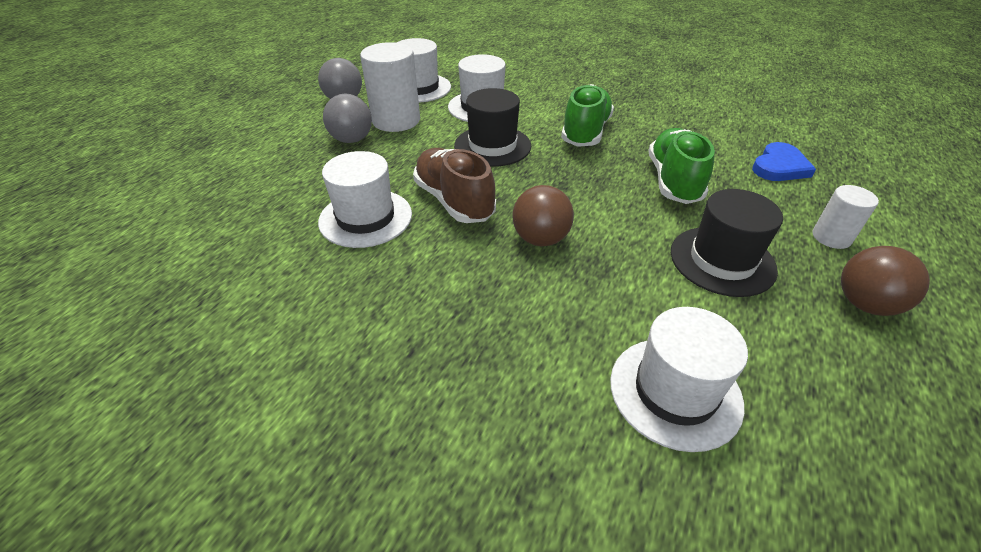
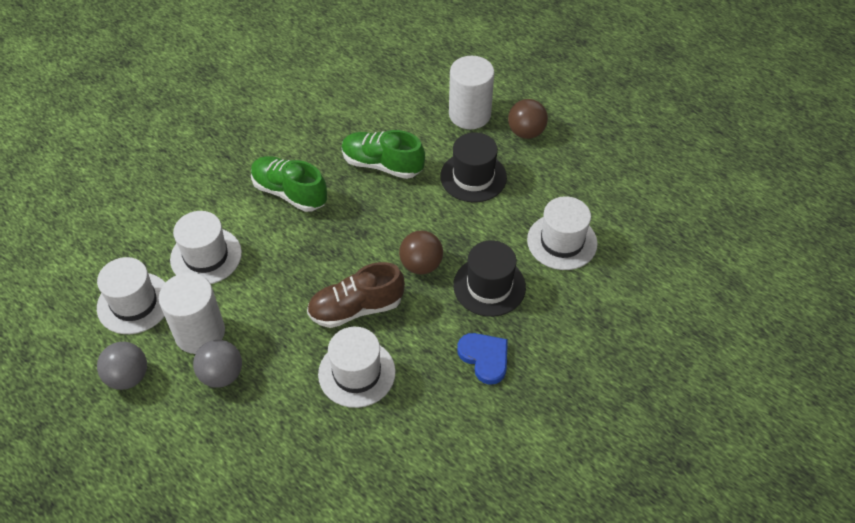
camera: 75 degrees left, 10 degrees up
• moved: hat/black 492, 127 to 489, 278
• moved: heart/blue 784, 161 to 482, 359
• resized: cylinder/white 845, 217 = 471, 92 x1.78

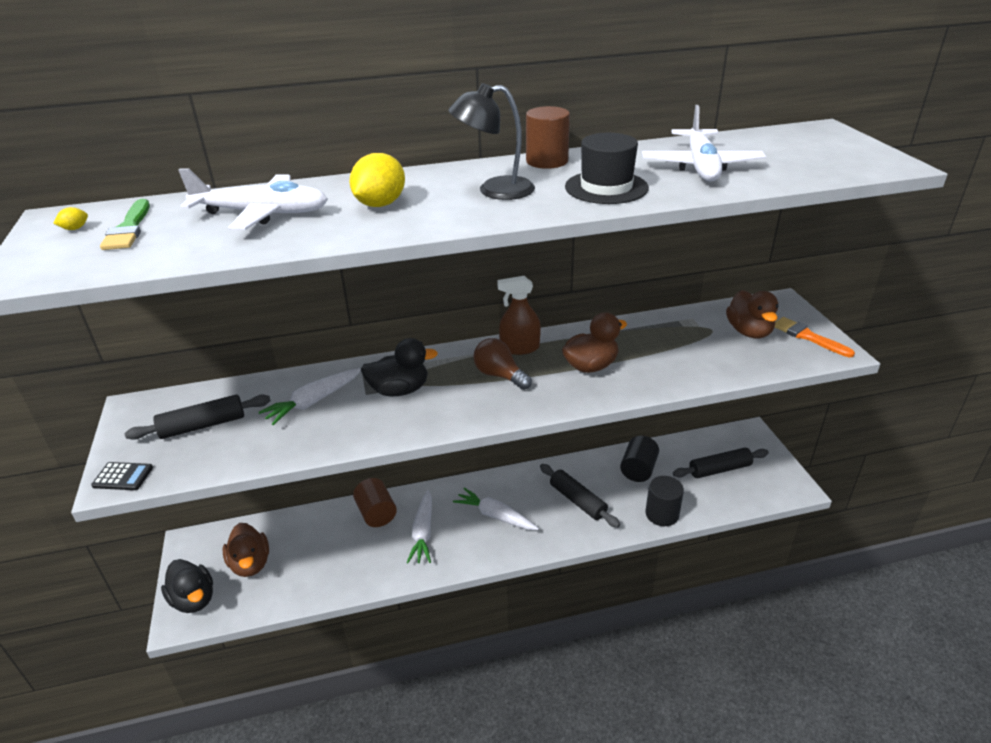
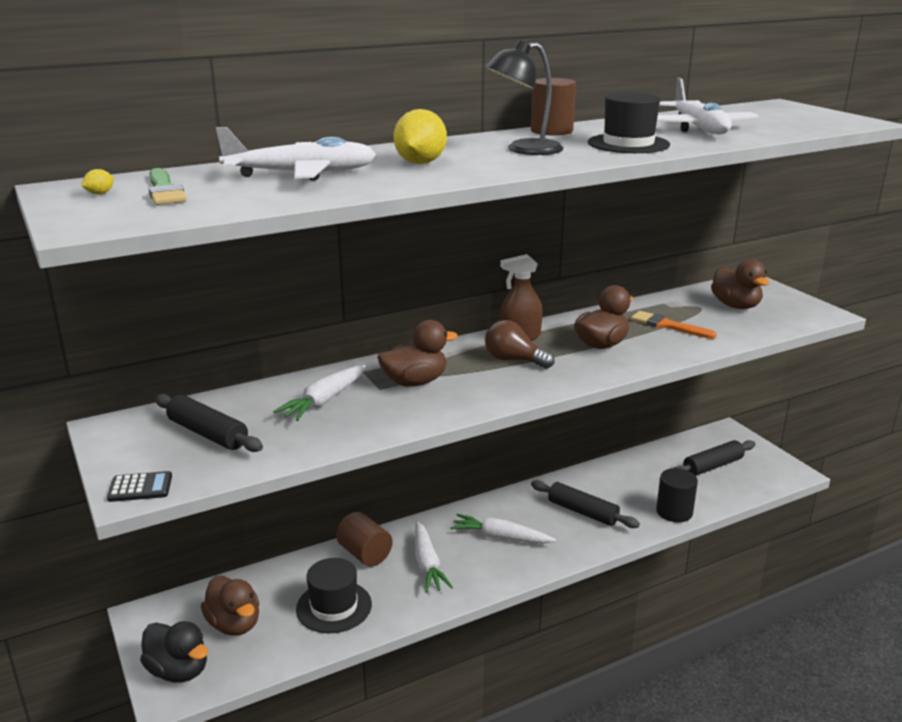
camera: 15 degrees left, 10 degrees down
• turned: rolling pin/black 198, 417 = 209, 423 75 degrees clockwise
• recoloured: duck/black 399, 367 to duck/brown 417, 353
• removed: cylinder/black 639, 459
• moved: brush/orange 815, 337 to 674, 325
• added: hat/black 334, 595

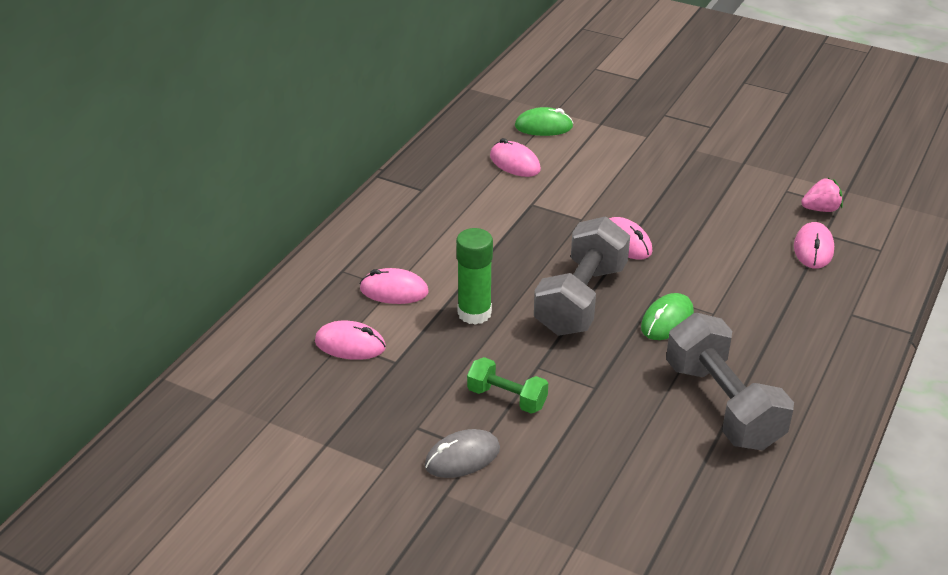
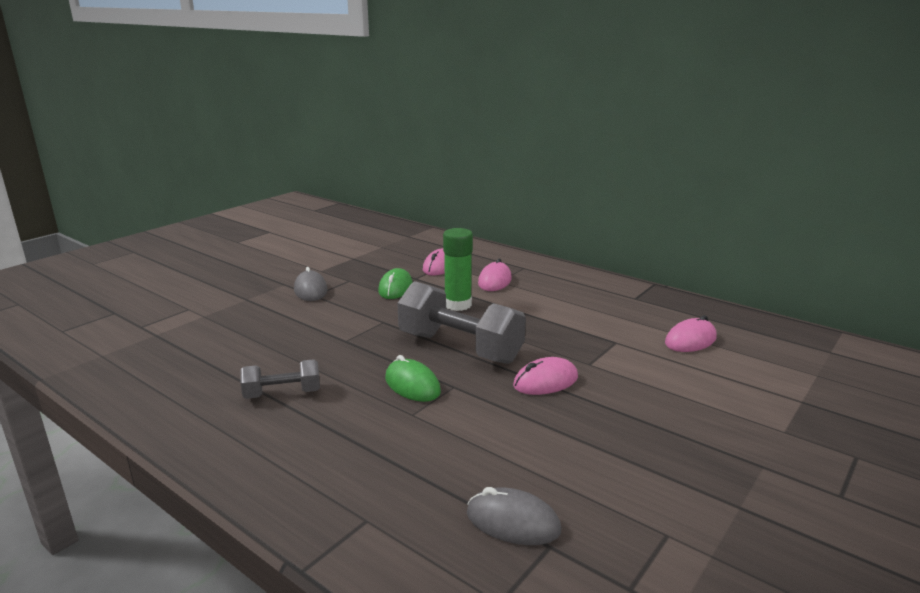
camera: 100 degrees right, 15 degrees down
• removed: dumbbell/green 507, 385
• moved: mouse/green 544, 121 to 395, 283
• resized: dumbbell/grey 730, 382 = 280, 379 x0.53
• recoloured: mouse/pink 814, 245 to mouse/grey 514, 516
• removed: strawberry/pink 822, 194

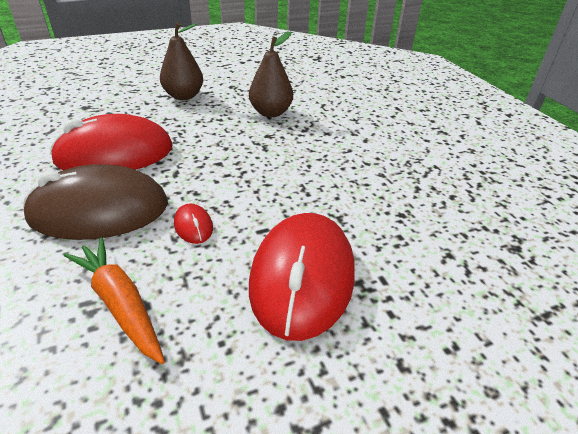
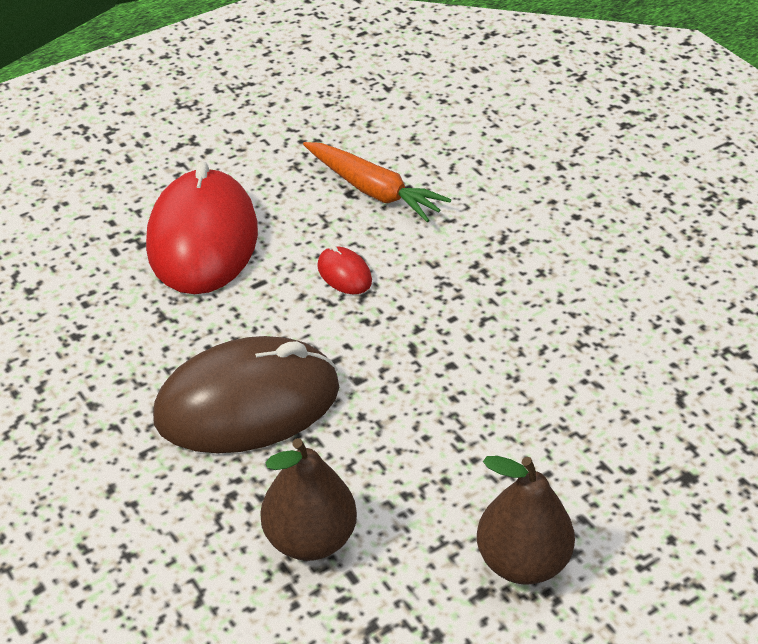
camera: 170 degrees right, 5 degrees up
• moved: mouse/brown 95, 202 to 246, 394
• removed: mouse/red 111, 142

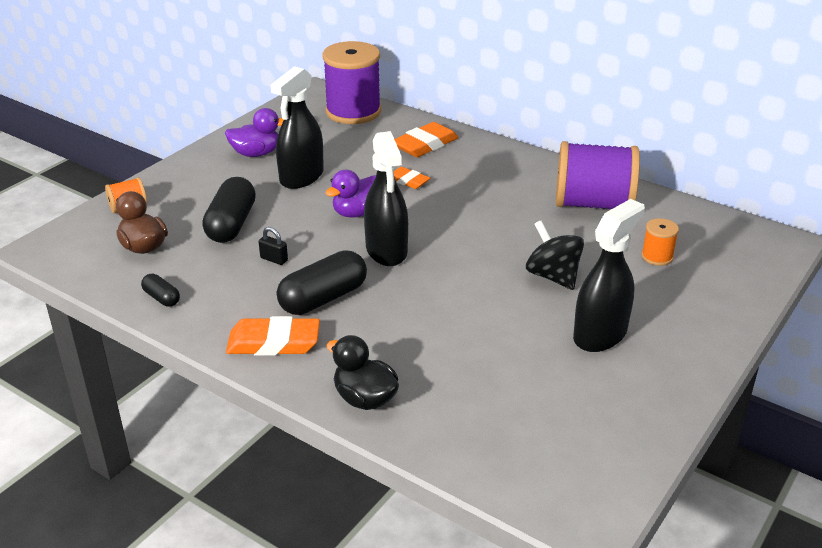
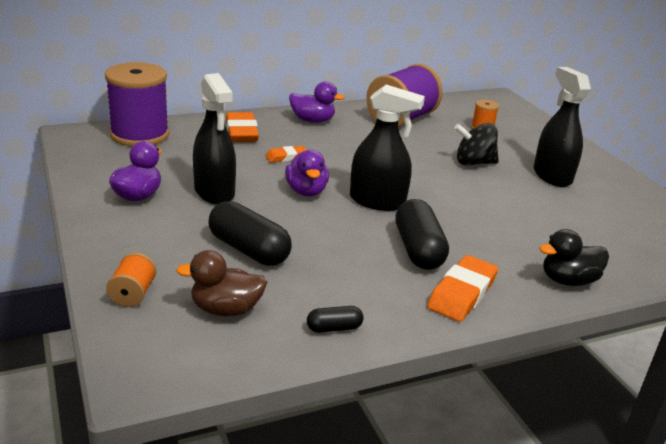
camera: 60 degrees left, 5 degrees down
• removed: padlock/black 273, 246
• added: duck/purple 317, 102

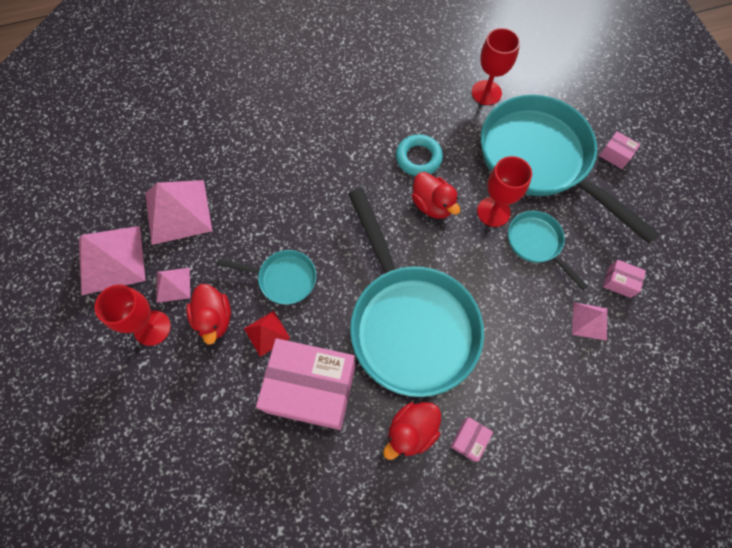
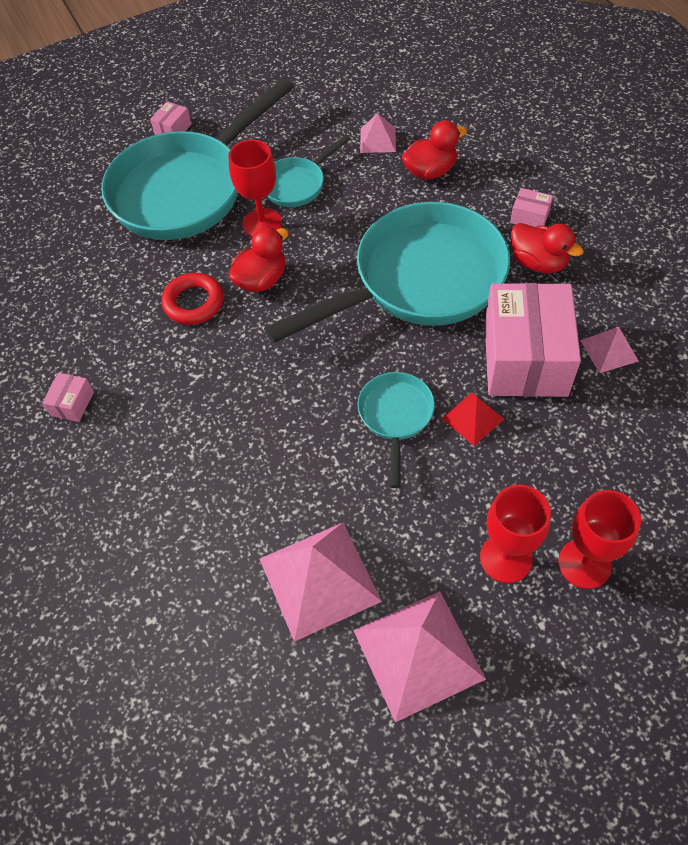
camera: 95 degrees left, 10 degrees down
• moved: pyramid/pink 173, 285 to 609, 350
• moved: duck/red 208, 314 to 434, 150
• recoloured: ring/turquoise 419, 155 to ring/red 192, 299
• moved: goblet/red 496, 66 to 599, 539
• moved: box/pink 624, 279 to 68, 397

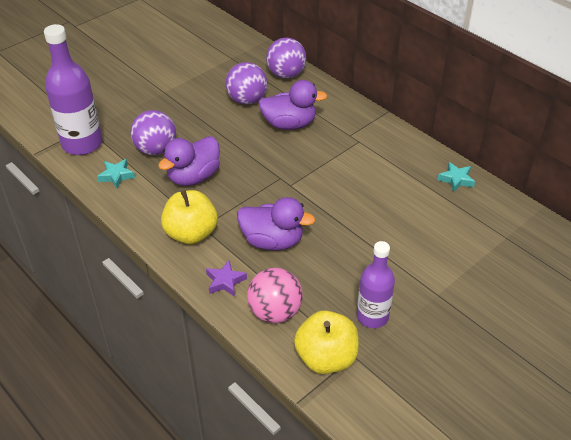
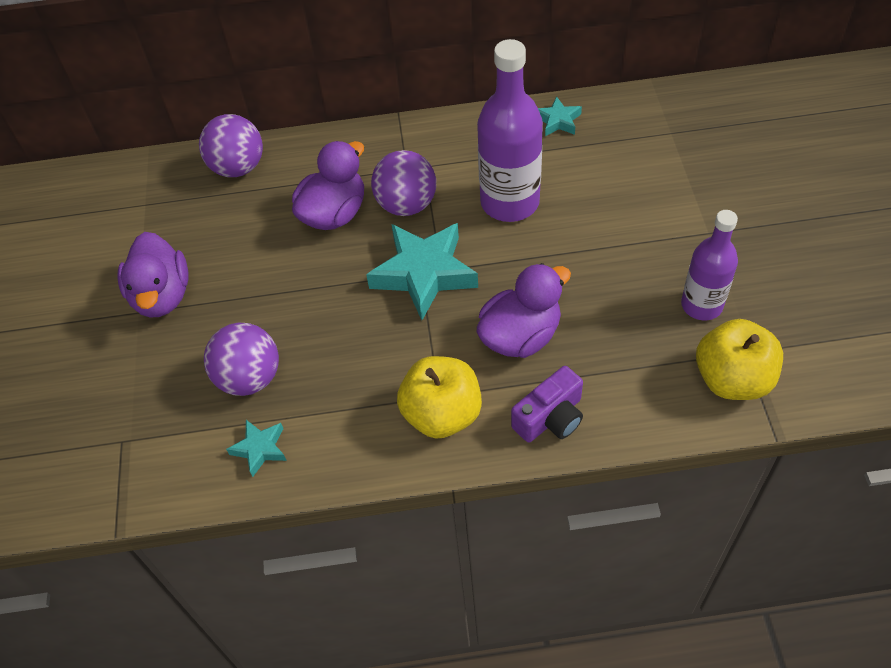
camera: 50 degrees left, 10 degrees up
• moved: bottle/purple 73, 89 to 510, 130
• moved: duck/purple 189, 161 to 152, 275
• replaced: star/purple 226, 278 to camera/purple 547, 404
• moved: ball/purple 246, 83 to 403, 183
• removed: ball/pink 275, 295
• added: star/turquoise 422, 271

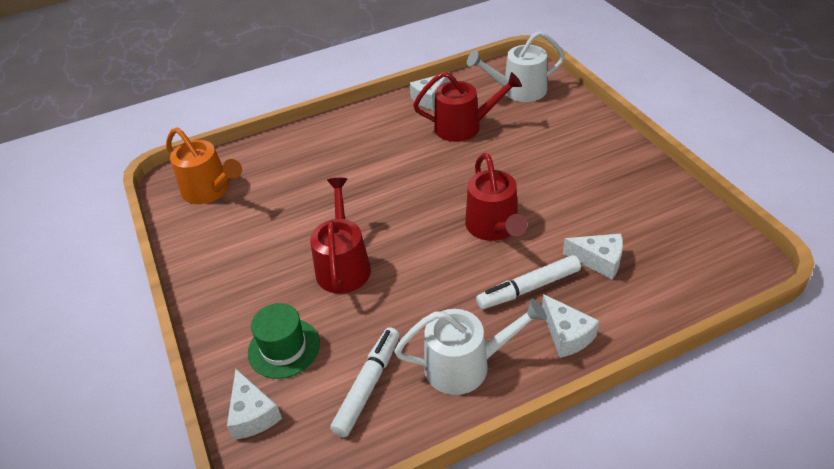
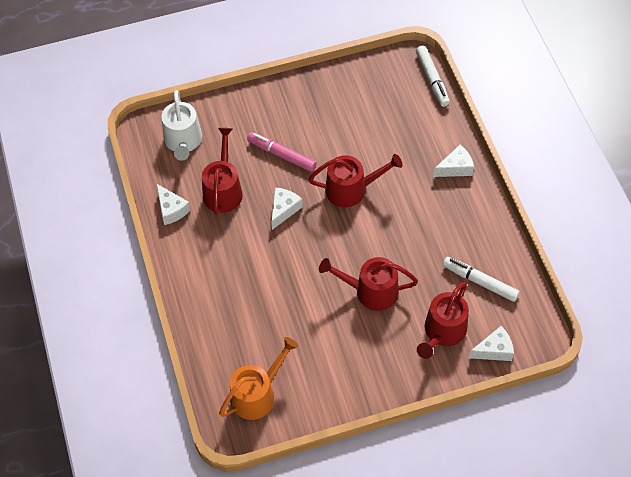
camera: 85 degrees left, 15 degrees up
• replaced: hat/green 284, 341 to watering can/red 443, 320
• removed: watering can/white 470, 347
• moved: marker/white 528, 282 to 433, 76
• moved: cheese/white 593, 256 to 287, 208
• added: marker/pink 281, 152

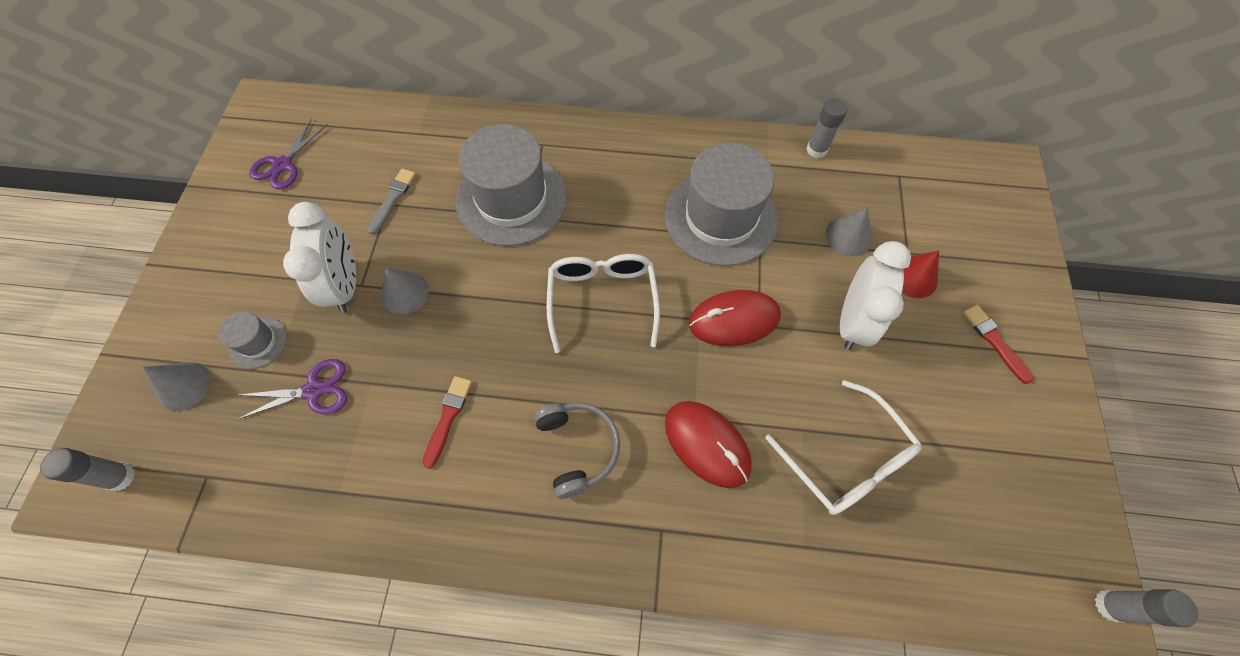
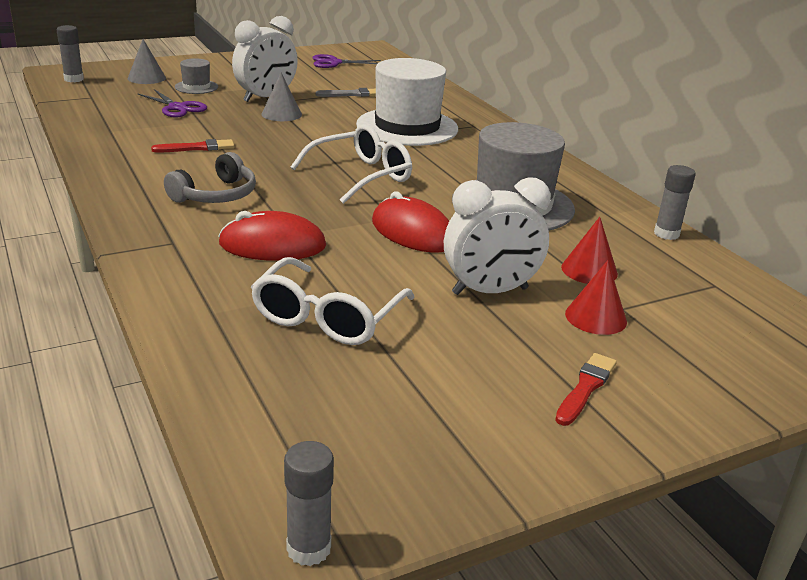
camera: 55 degrees right, 35 degrees down
• recoloured: hat/grey 511, 185 to hat/white 407, 102
• turned: mouse/red 708, 444 = 272, 236 75 degrees clockwise
• recoloured: cone/grey 849, 231 to cone/red 589, 250

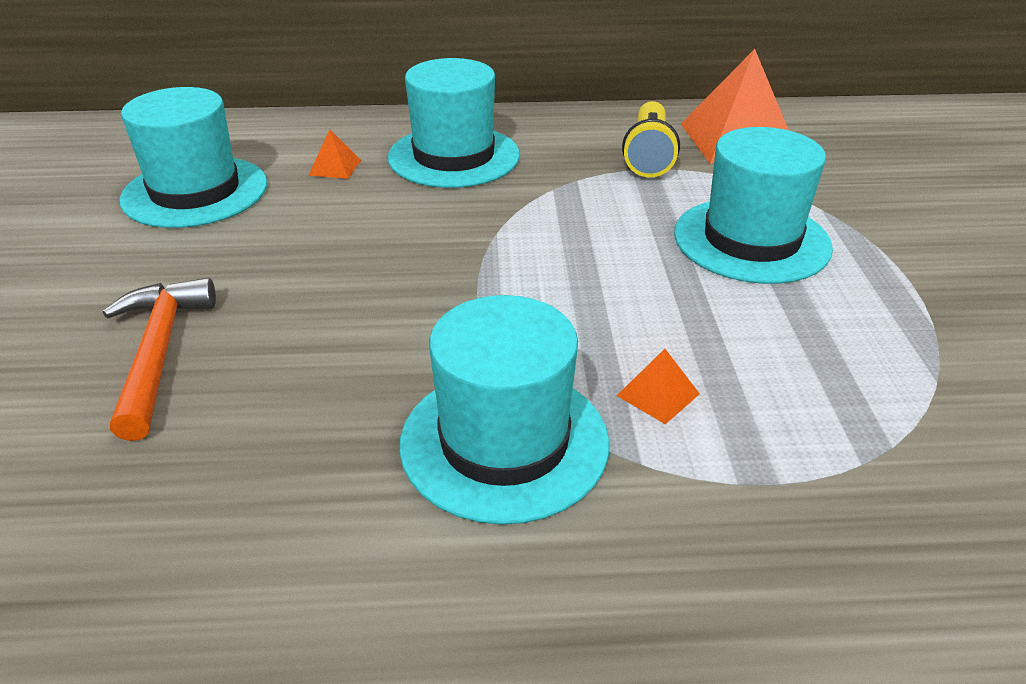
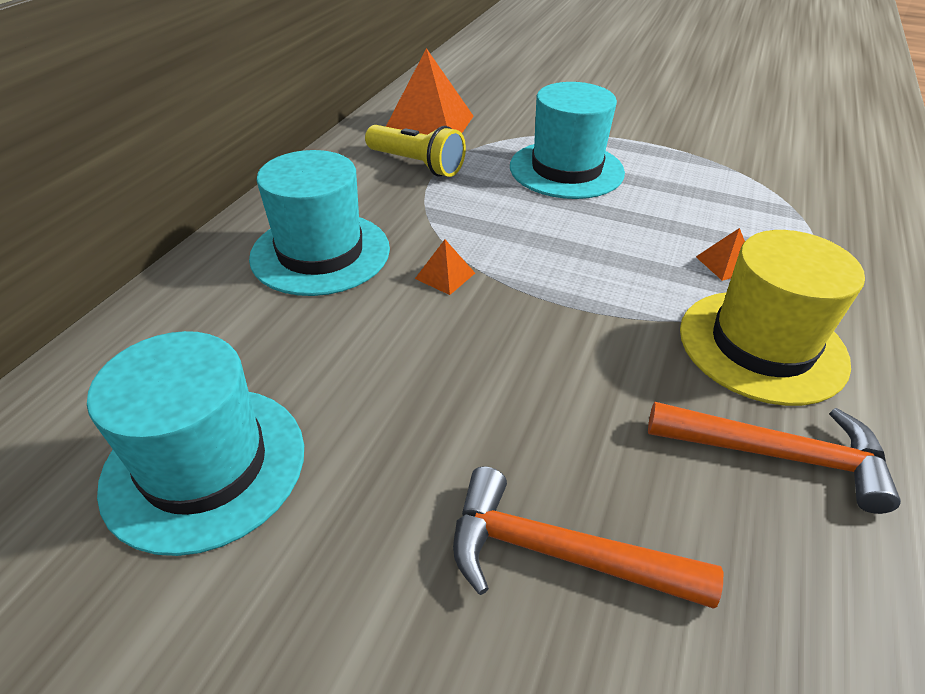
camera: 65 degrees left, 5 degrees up
• moved: pyramid/orange 334, 154 to 445, 267
• recoloured: hat/turquoise 504, 410 to hat/yellow 772, 318
• added: hammer/orange 774, 458

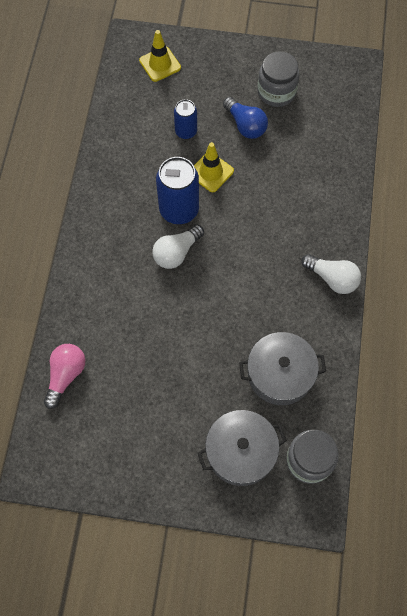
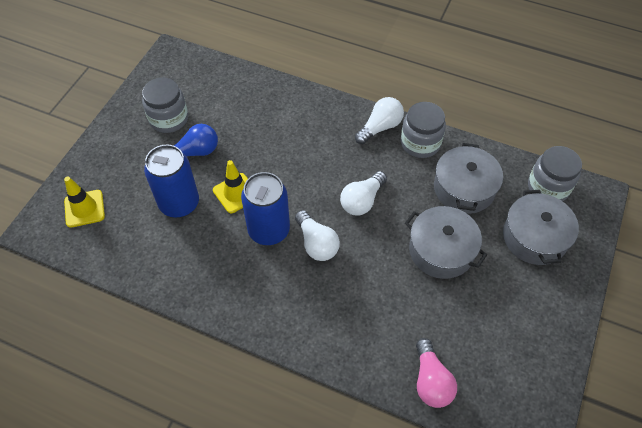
camera: 75 degrees left, 10 degrees down
• turned: light bulb/pink 64, 376 = 436, 373 135 degrees counterclockwise
• resized: can/blue 185, 119 = 171, 181 x1.71
• added: light bulb/white 363, 193
• added: jar/grey 423, 130
• added: pot/grey 446, 242

